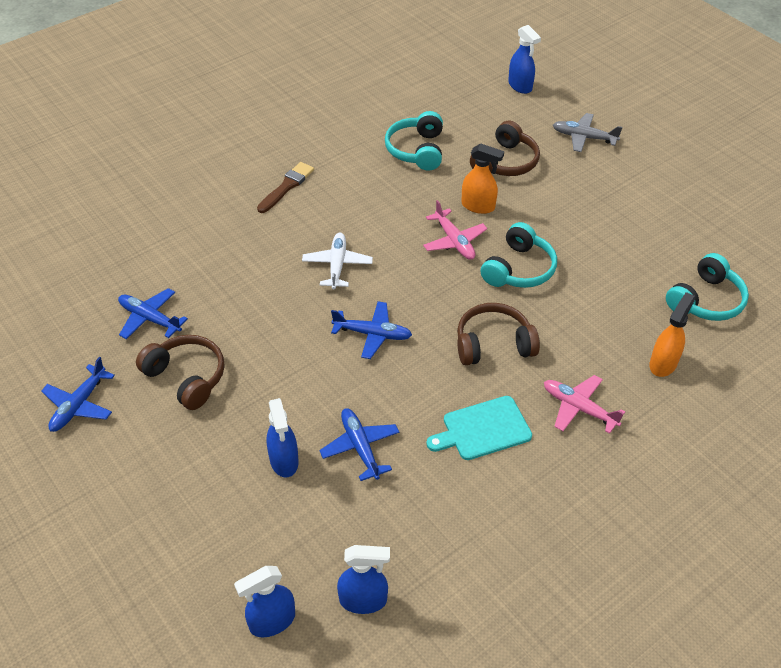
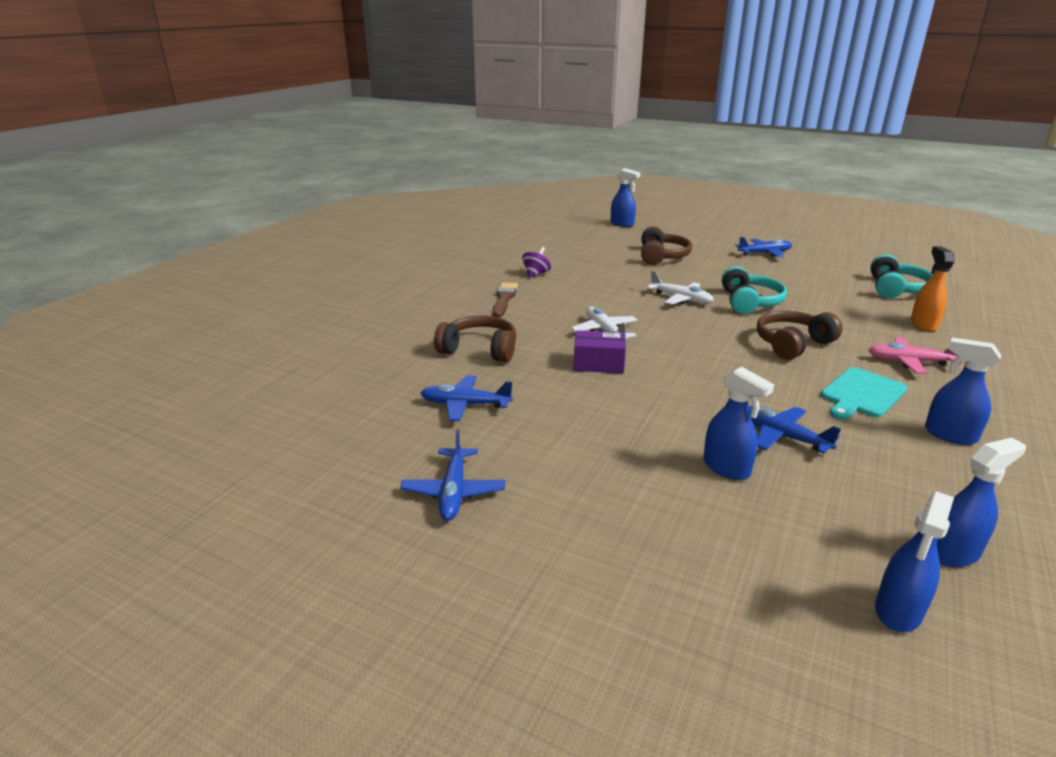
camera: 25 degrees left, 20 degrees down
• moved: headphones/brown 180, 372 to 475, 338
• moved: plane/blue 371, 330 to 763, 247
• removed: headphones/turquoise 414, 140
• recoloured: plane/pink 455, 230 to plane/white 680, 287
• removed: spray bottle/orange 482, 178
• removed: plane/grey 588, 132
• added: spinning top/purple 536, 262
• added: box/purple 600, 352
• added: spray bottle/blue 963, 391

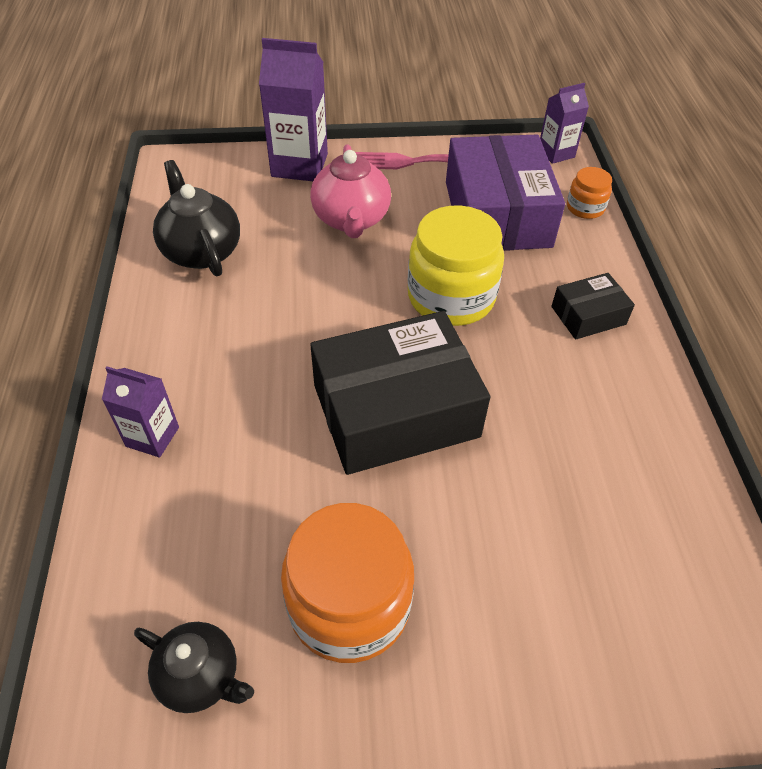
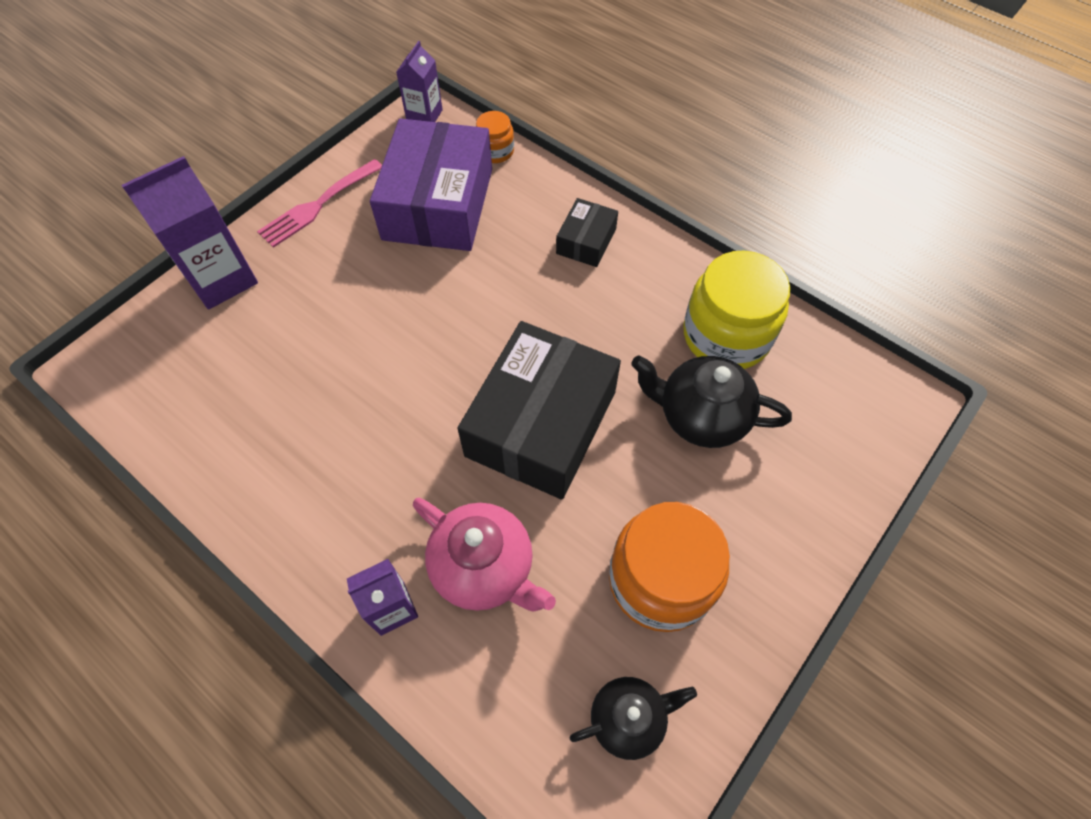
camera: 45 degrees left, 10 degrees up
• moved: teapot/black 196, 218 to 711, 402
• moved: teapot/pink 350, 191 to 484, 554
• moved: jar/yellow 456, 265 to 736, 310
• turned: box/purple 505, 193 = 431, 184 60 degrees clockwise

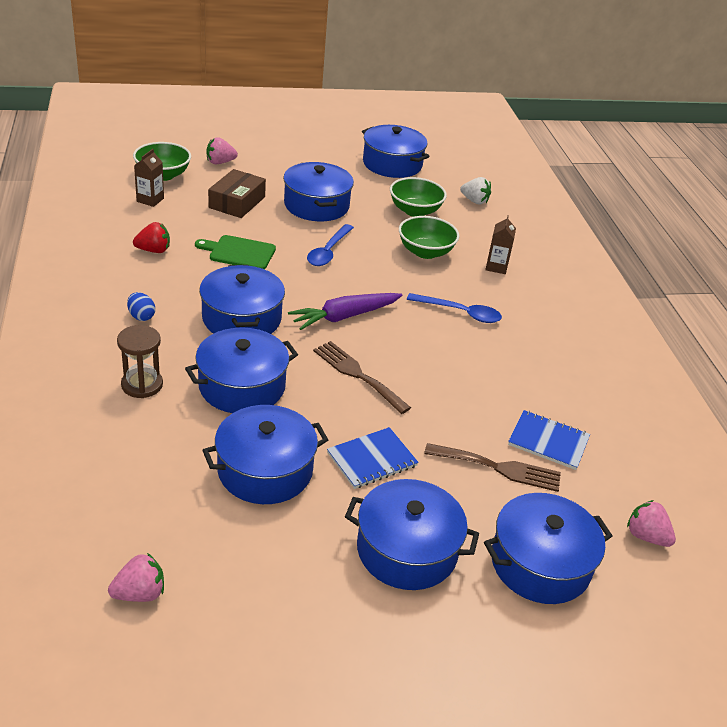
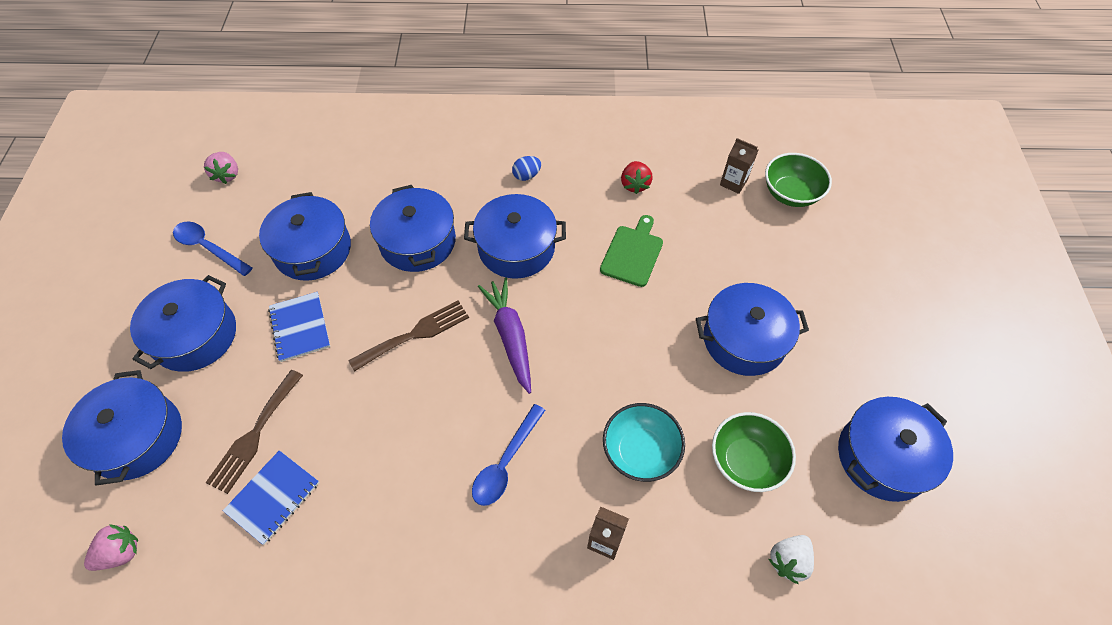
camera: 105 degrees right, 20 degrees up
• removed: hourglass/brown 140, 361
• removed: strawberry/pink 222, 150
• removed: box/brown 237, 193
• moved: spoon/blue 330, 245 to 213, 249
• recoloured: bowl/green 429, 237 to bowl/turquoise 644, 442

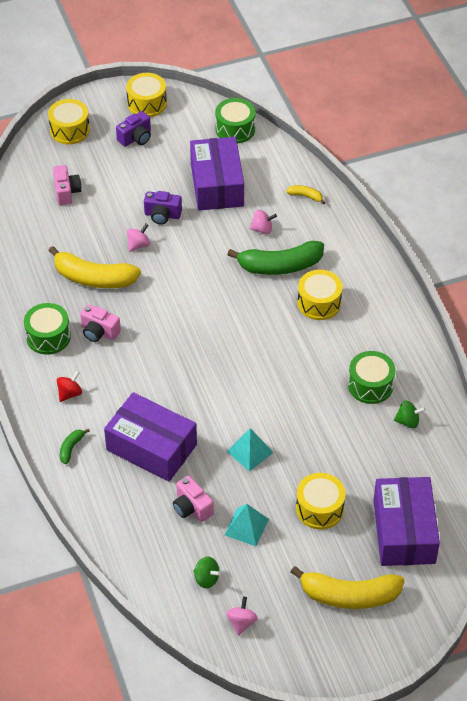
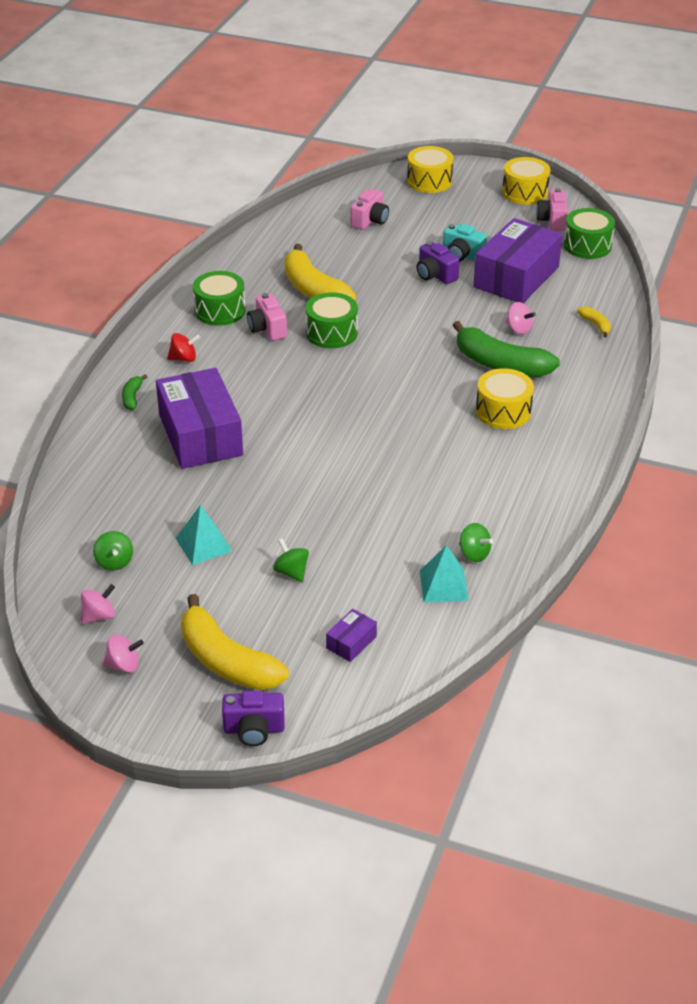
camera: 40 degrees right, 10 degrees down
• turned: banana/green 75, 446 = 134, 392 60 degrees counterclockwise
• moved: camera/purple 133, 129 to 253, 718
• moved: spinning top/pink 138, 238 to 123, 654
• moved: camera/pink 193, 499 to 552, 209
• moved: pyramid/turquoise 250, 450 to 444, 573
• replaced: drum/yellow 321, 501 to spinning top/green 291, 560
• moved: drum/green 372, 377 to 331, 320
• resized: box/purple 406, 521 = 351, 635 x0.42
• added: camera/turquoise 465, 243

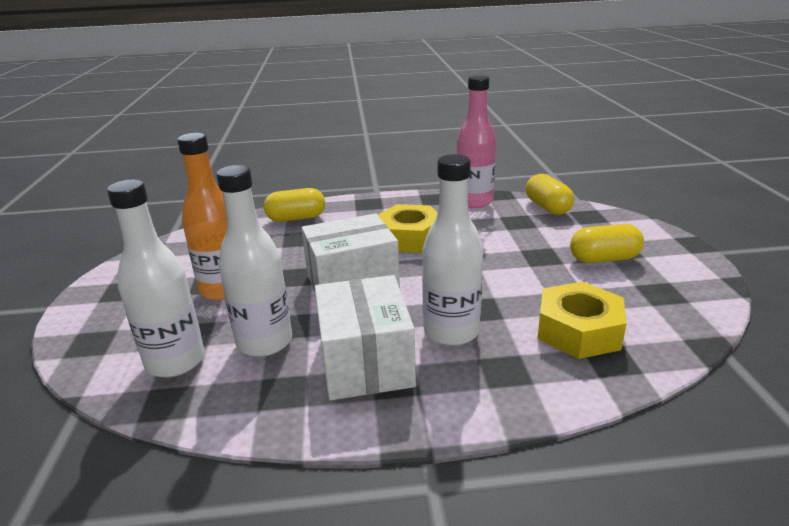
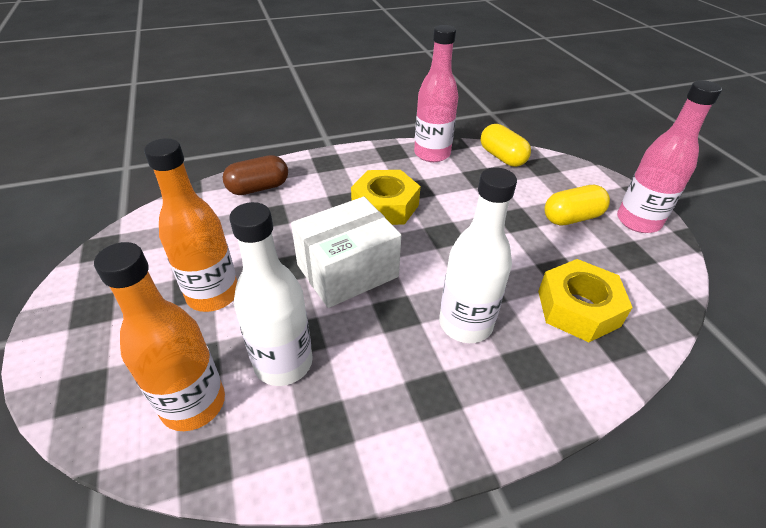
camera: 15 degrees left, 15 degrees up
• recoloured: bottle/white 156, 278 to bottle/orange 159, 336
• recoloured: capsule/yellow 294, 205 to capsule/brown 255, 175
• removed: box/white 365, 337
• added: bottle/pink 669, 156

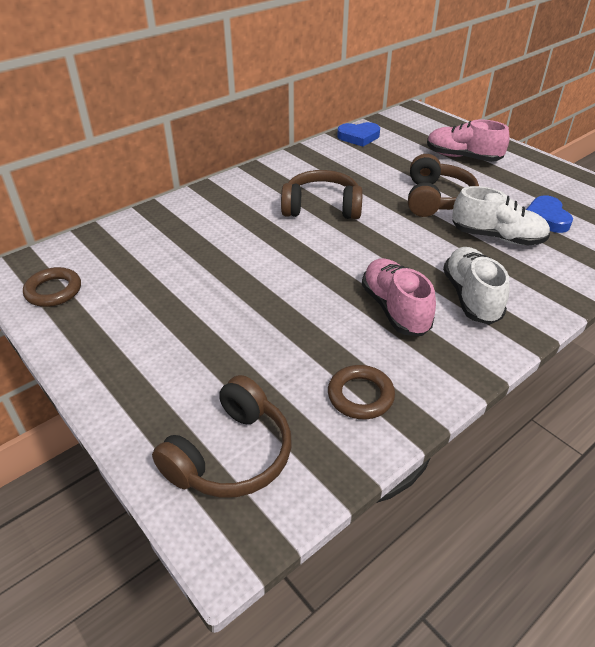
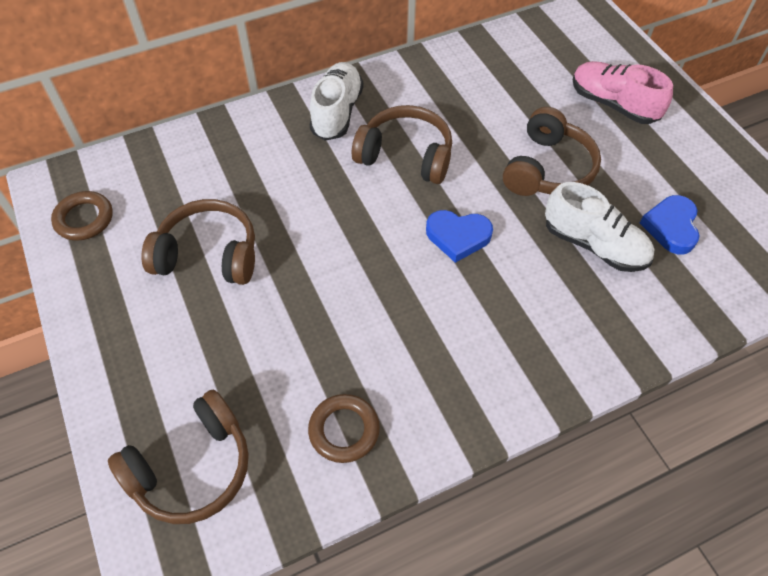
camera: 15 degrees right, 15 degrees up
• moved: heart/blue 358, 134 to 459, 236
• removed: shoe/pink 399, 297
• moved: shoe/white 476, 285 to 337, 101
• added: headphones/brown 198, 242

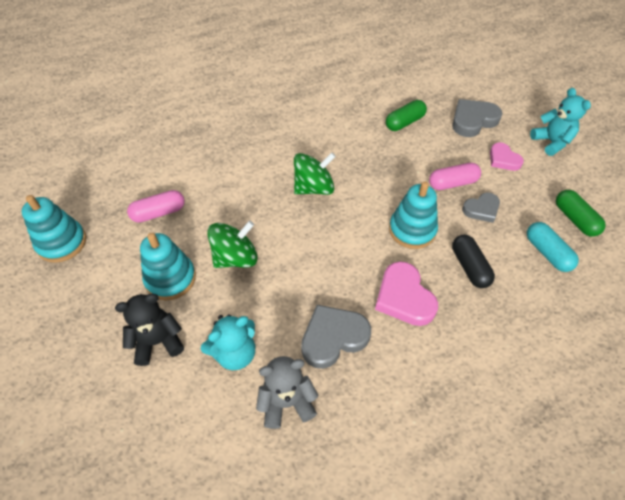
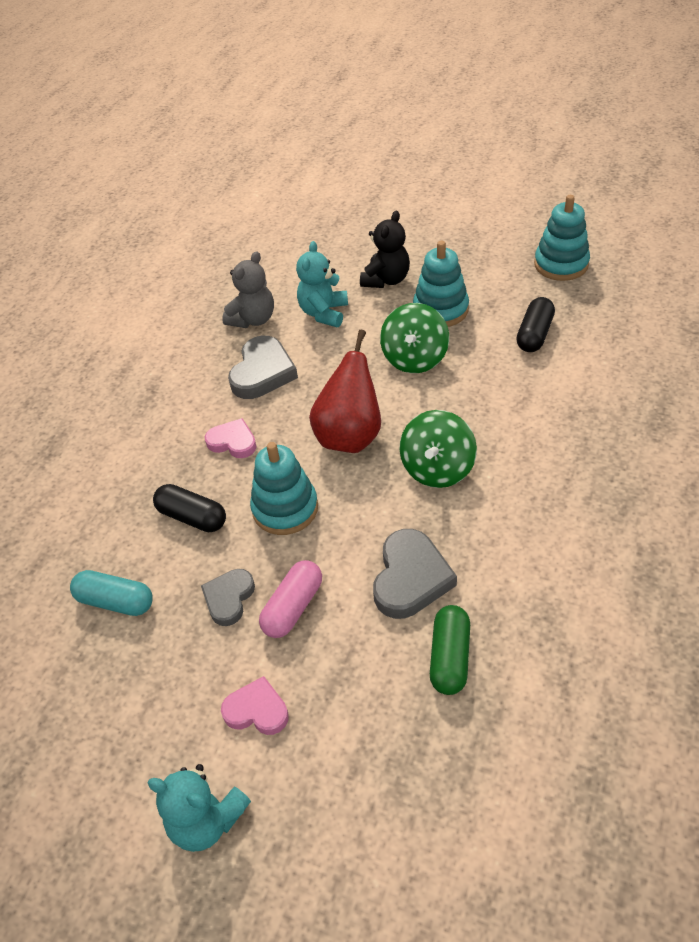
camera: 140 degrees right, 5 degrees down
• recoloured: capsule/pink 156, 206 to capsule/black 535, 324
• resized: heart/pink 406, 294 = 231, 438 x0.64
• moved: heart/grey 477, 118 to 415, 574
• removed: capsule/green 581, 213
• added: pear/red 345, 391

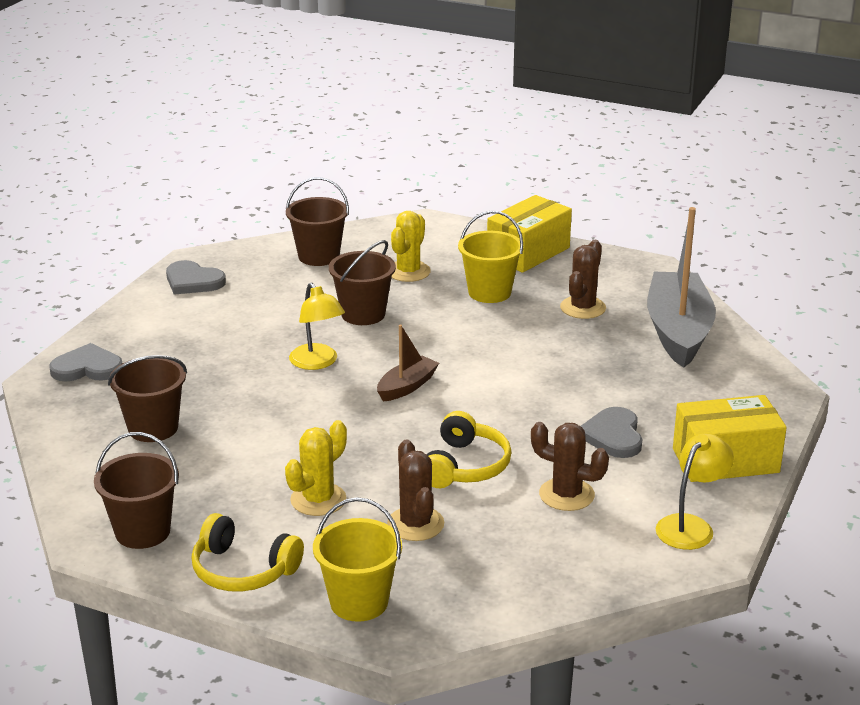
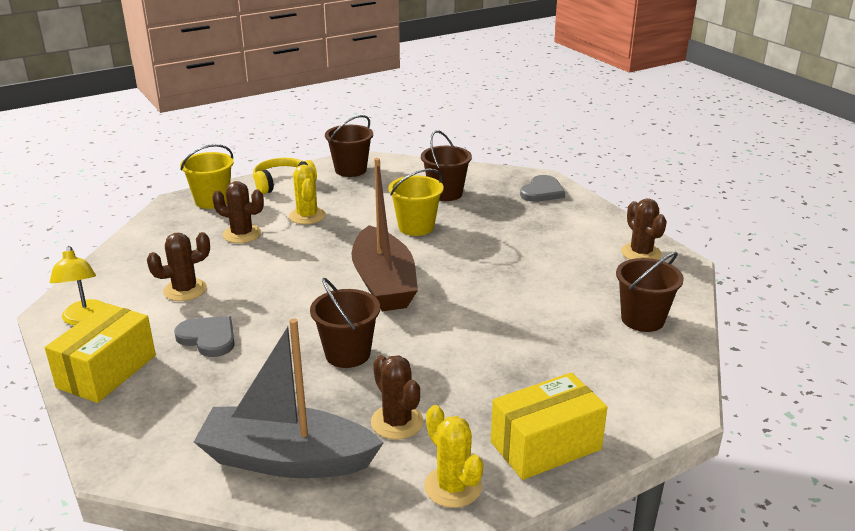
camera: 125 degrees right, 0 degrees up
• replaced: heart/grey 196, 277 to cactus/brown 644, 229
• removed: lamp/yellow 317, 326
• moved: bucket/brown 362, 282 to 345, 323
• resized: boat/brown 408, 363 = 384, 234 x2.04
• moved: cactus/yellow 411, 246 to 453, 456
• removed: headphones/yellow 469, 449
• moved: bucket/yellow 491, 257 to 416, 202
• turned: box/yellow 529, 234 = 549, 426 75 degrees clockwise
• turned: boat/grey 681, 287 = 288, 398 150 degrees clockwise

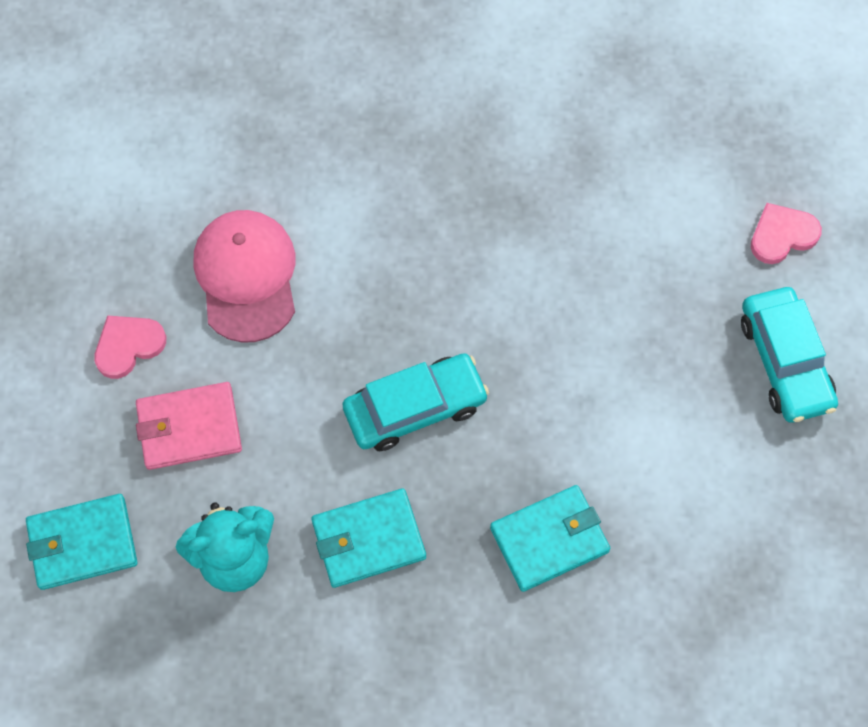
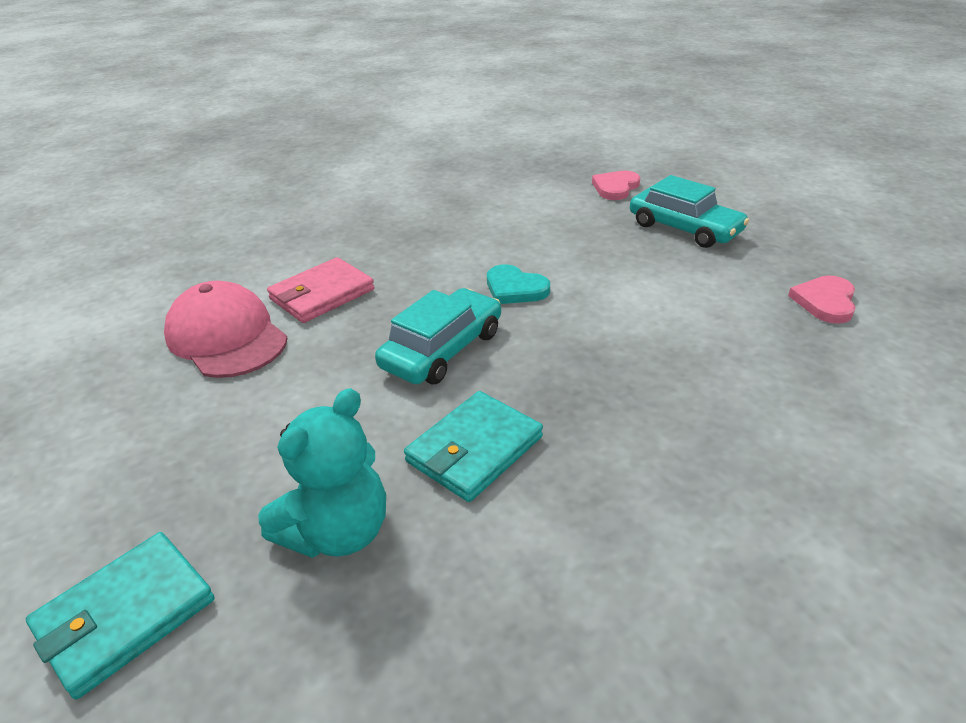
camera: 30 degrees left, 30 degrees down
• moved: heart/pink 130, 347 to 821, 299
• moved: wallet/pink 189, 426 to 321, 290
• removed: wallet/turquoise 550, 538
• added: heart/turquoise 518, 284

